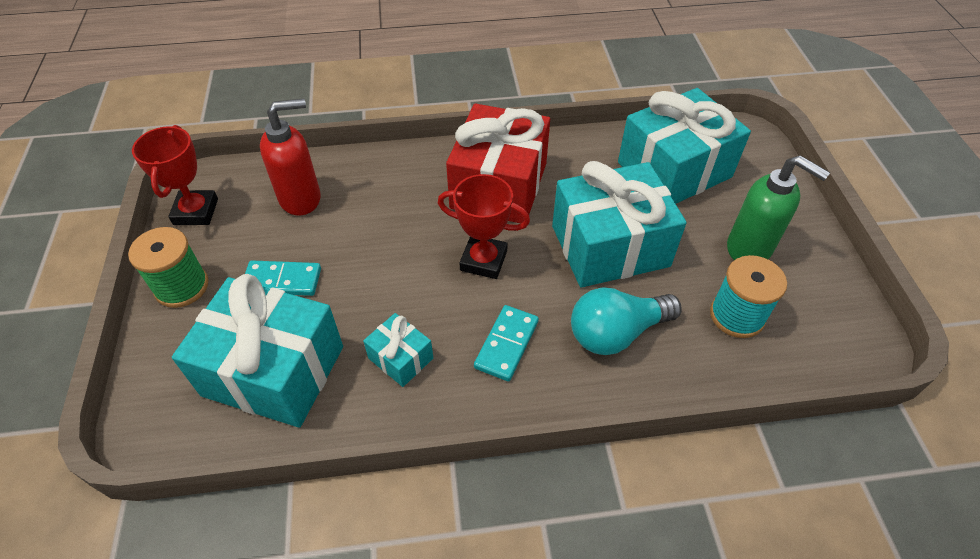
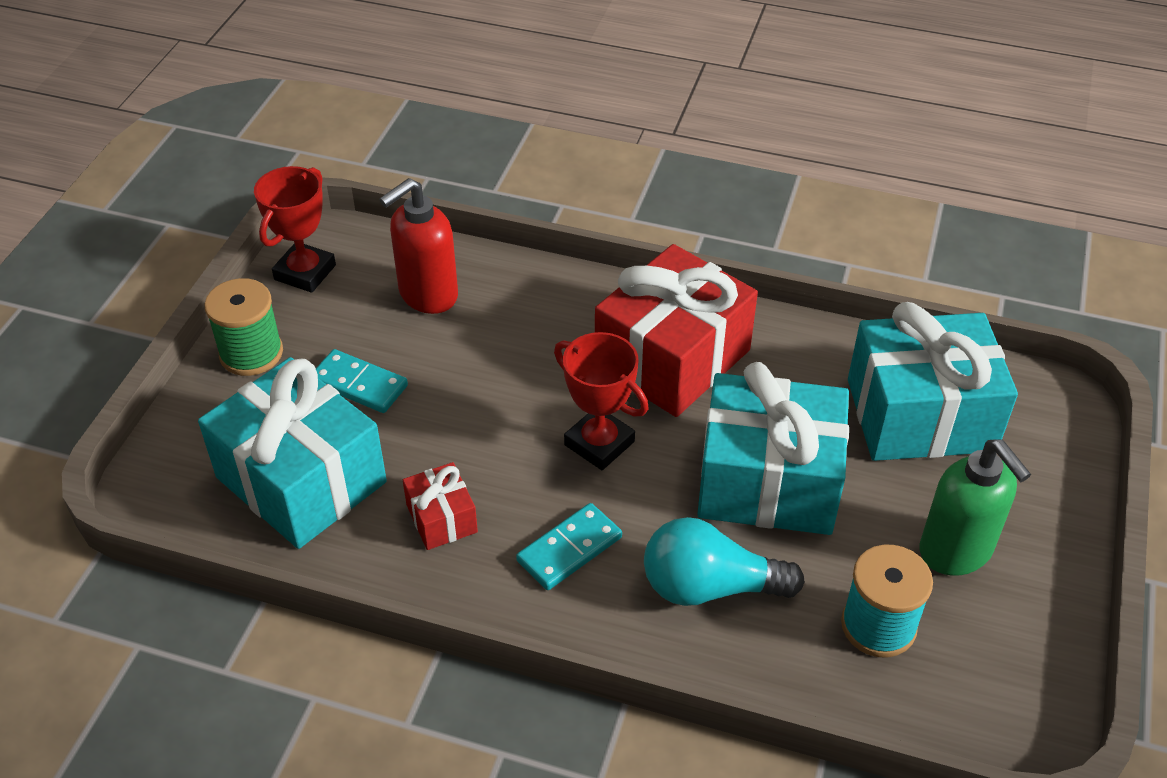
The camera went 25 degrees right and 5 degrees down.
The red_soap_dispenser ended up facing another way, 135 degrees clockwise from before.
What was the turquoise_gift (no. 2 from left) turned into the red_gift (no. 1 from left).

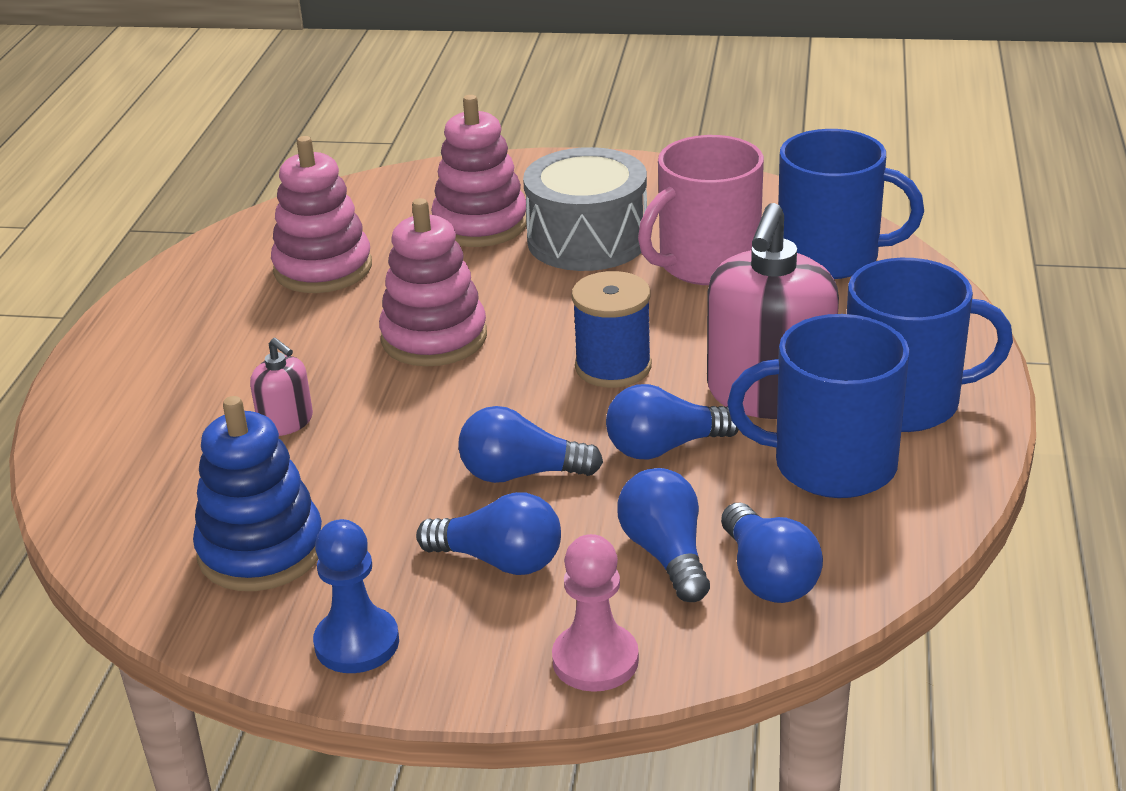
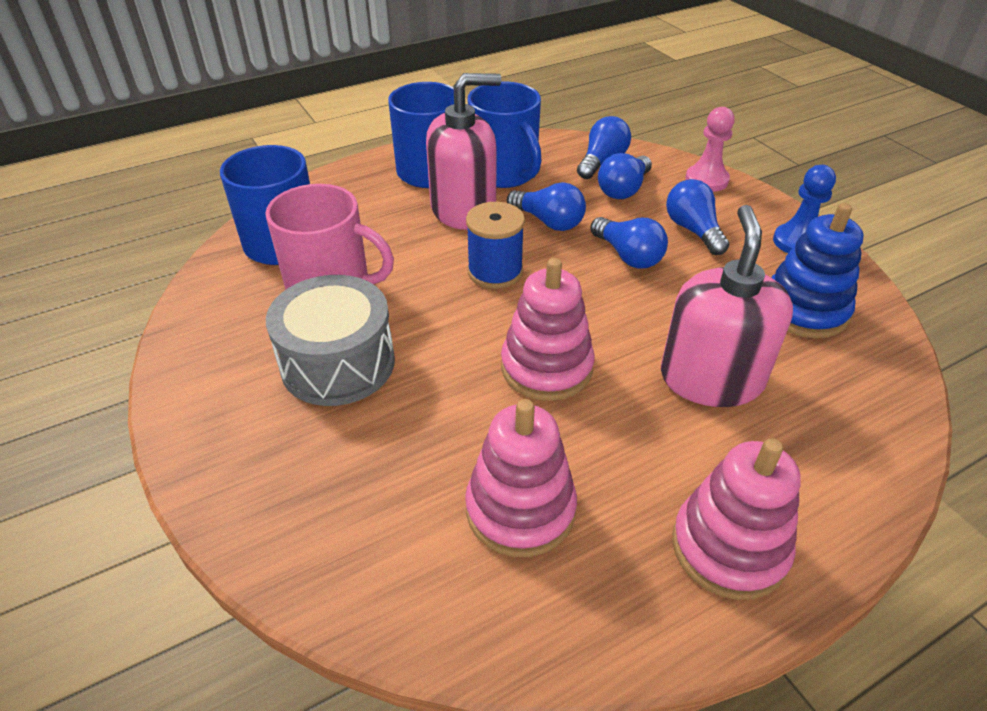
The camera went 130 degrees left and 10 degrees up.
The size of the rose-pink_soap_dispenser (no. 1 from left in the first image) changed by a factor of 2.15.
The rose-pink_stacking_toy (no. 3 from left) ended up elsewhere.

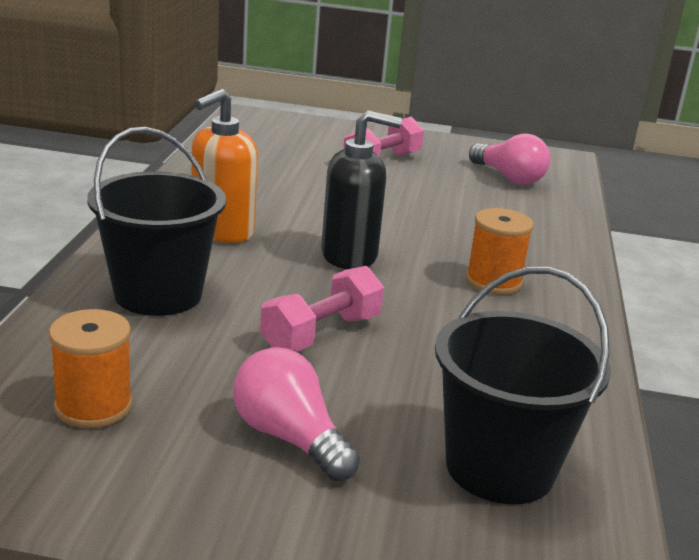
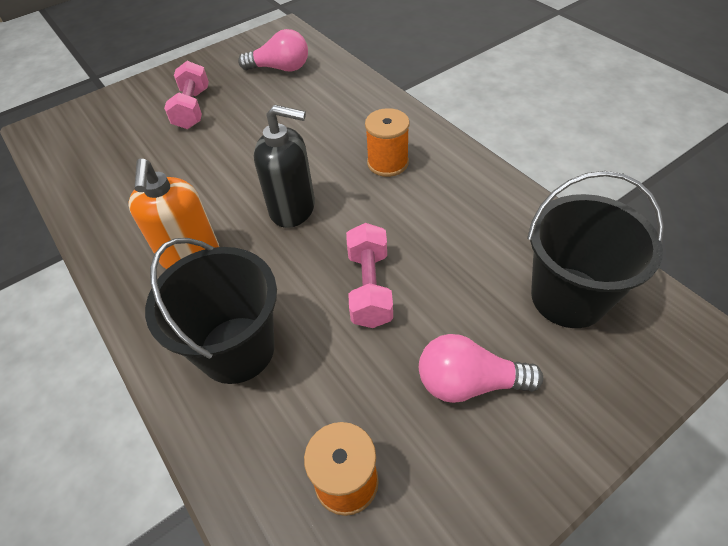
The camera went 40 degrees left and 25 degrees up.
The ebony_soap_dispenser ended up facing another way, 60 degrees clockwise from before.

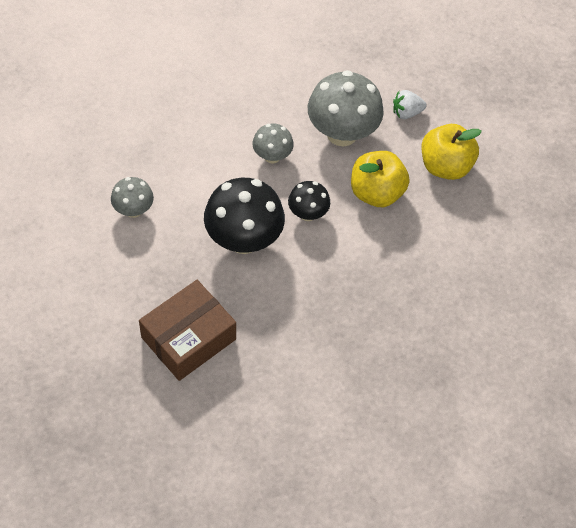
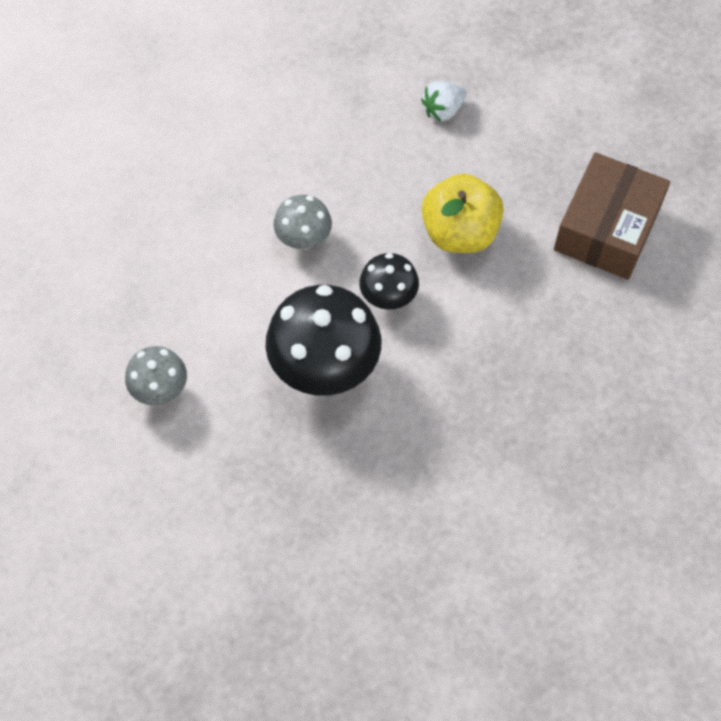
The camera went 20 degrees left and 5 degrees up.
The brown_box ended up elsewhere.
The second view lost the grey_fungus (no. 3 from left).
The second view lost the yellow_apple_fruit (no. 2 from left).

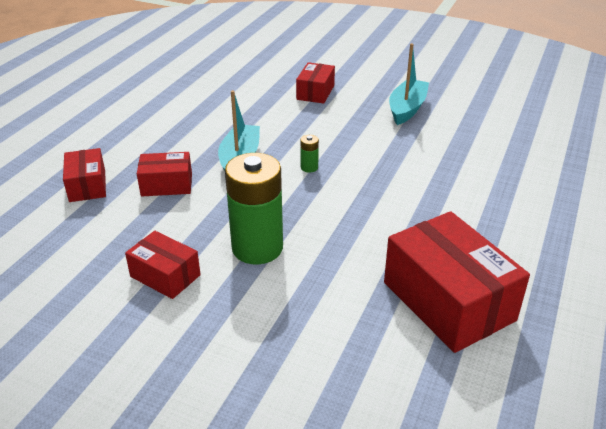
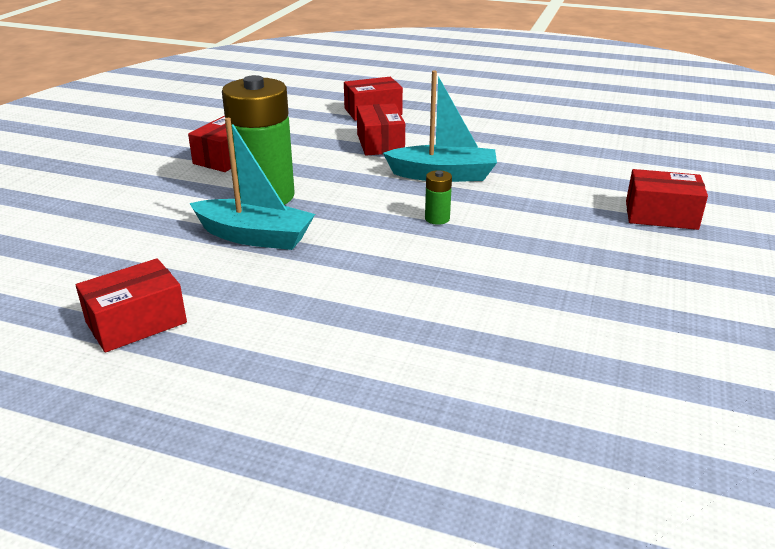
The camera went 85 degrees right and 5 degrees down.
The size of the red_box (no. 5 from left in the first image) changed by a factor of 0.54.
The turquoise_boat (no. 2 from left in the first image) ended up elsewhere.

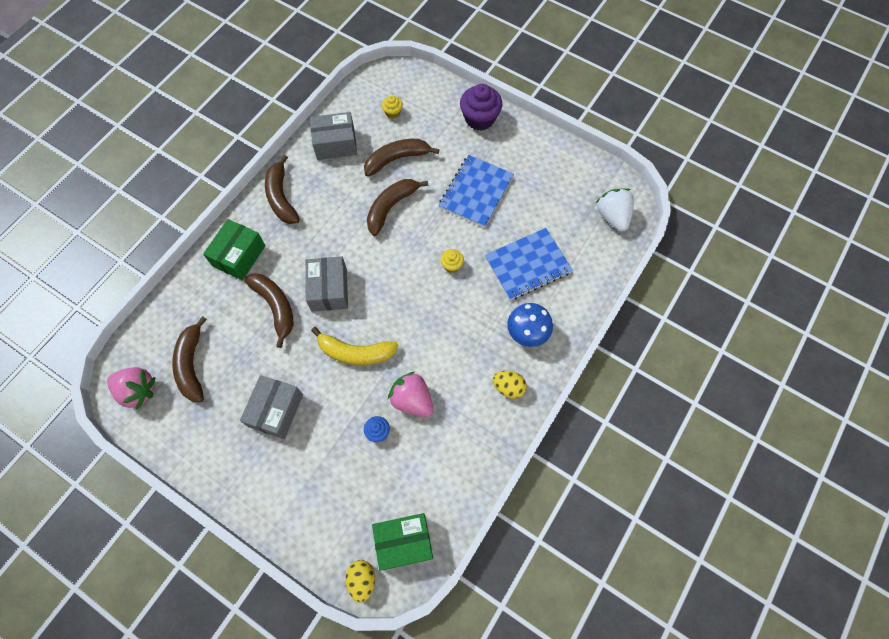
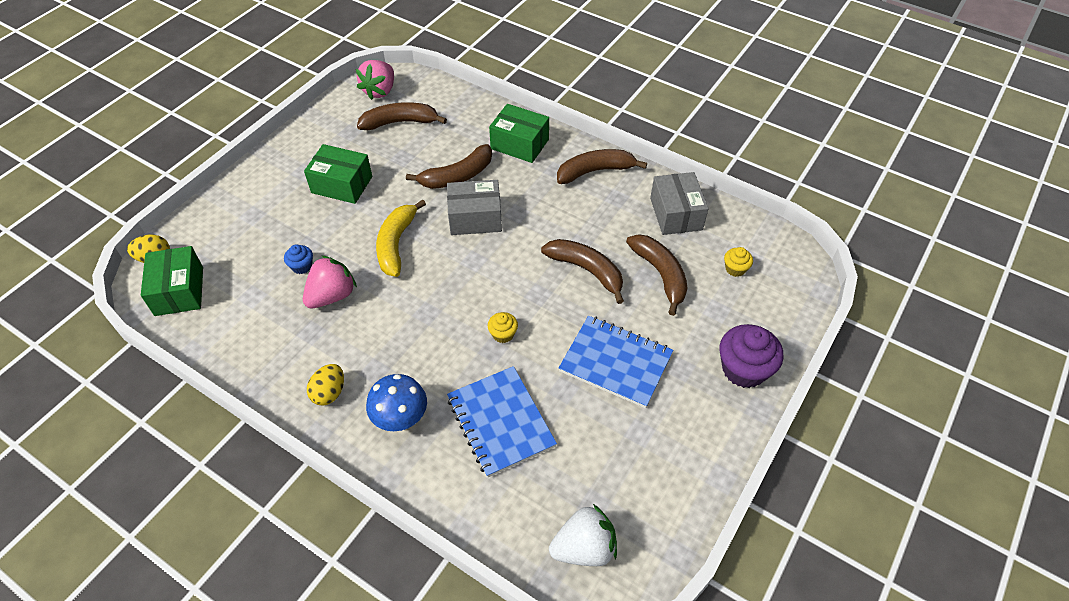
The camera went 90 degrees right and 15 degrees down.
What was the grey_box (no. 1 from left) turned into the emerald_box (no. 2 from left).

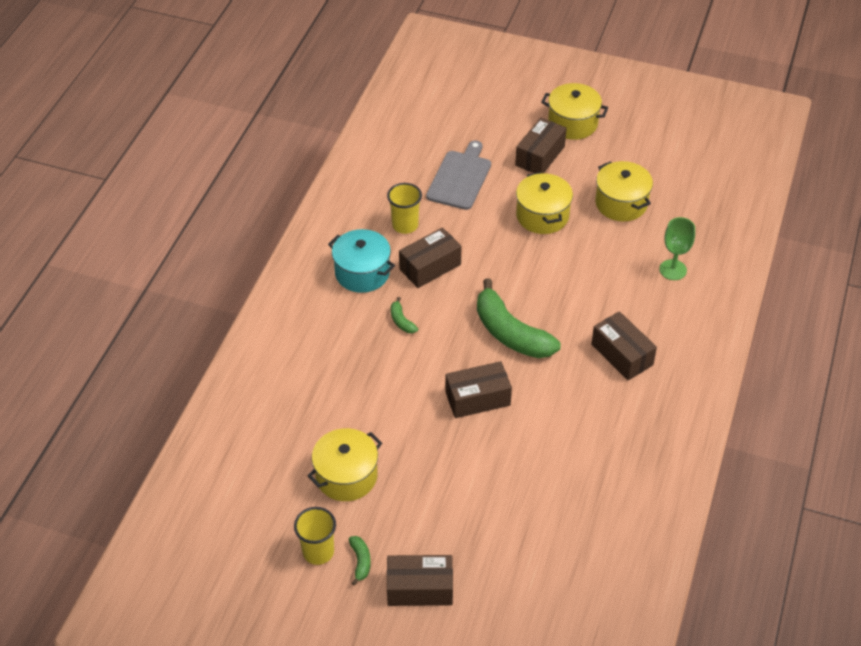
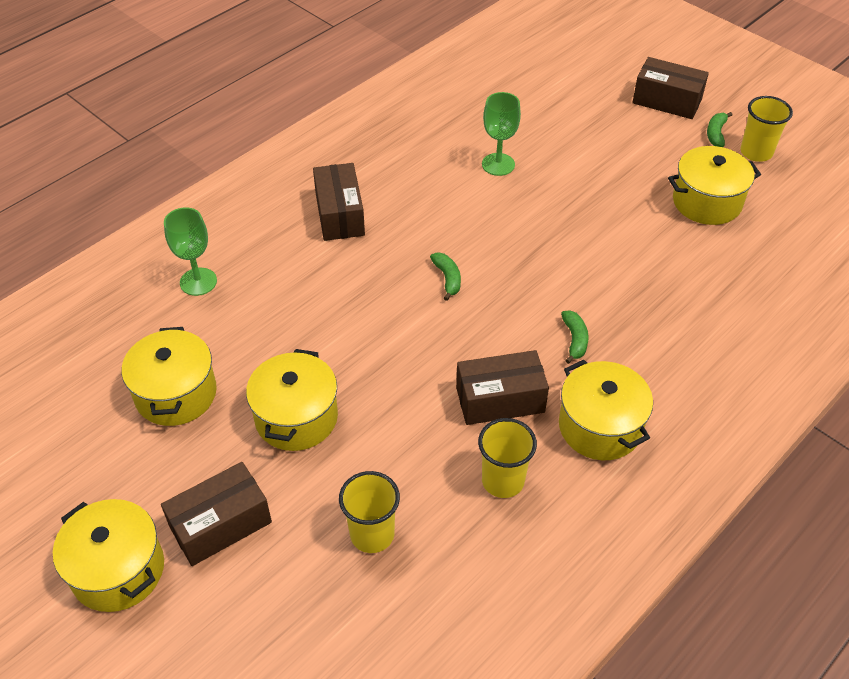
The camera went 155 degrees left and 0 degrees up.
What was the turquoise_cooking_pot turned into the yellow_cooking_pot (no. 4 from left).
Where the grey_chopping_board stood, the yellow_cup (no. 1 from left) came to stand.
The second view lost the brown_box (no. 3 from left).
The size of the emerald_banana (no. 3 from left in the first image) changed by a factor of 0.42.
The second view gained the emerald_goblet (no. 2 from left).

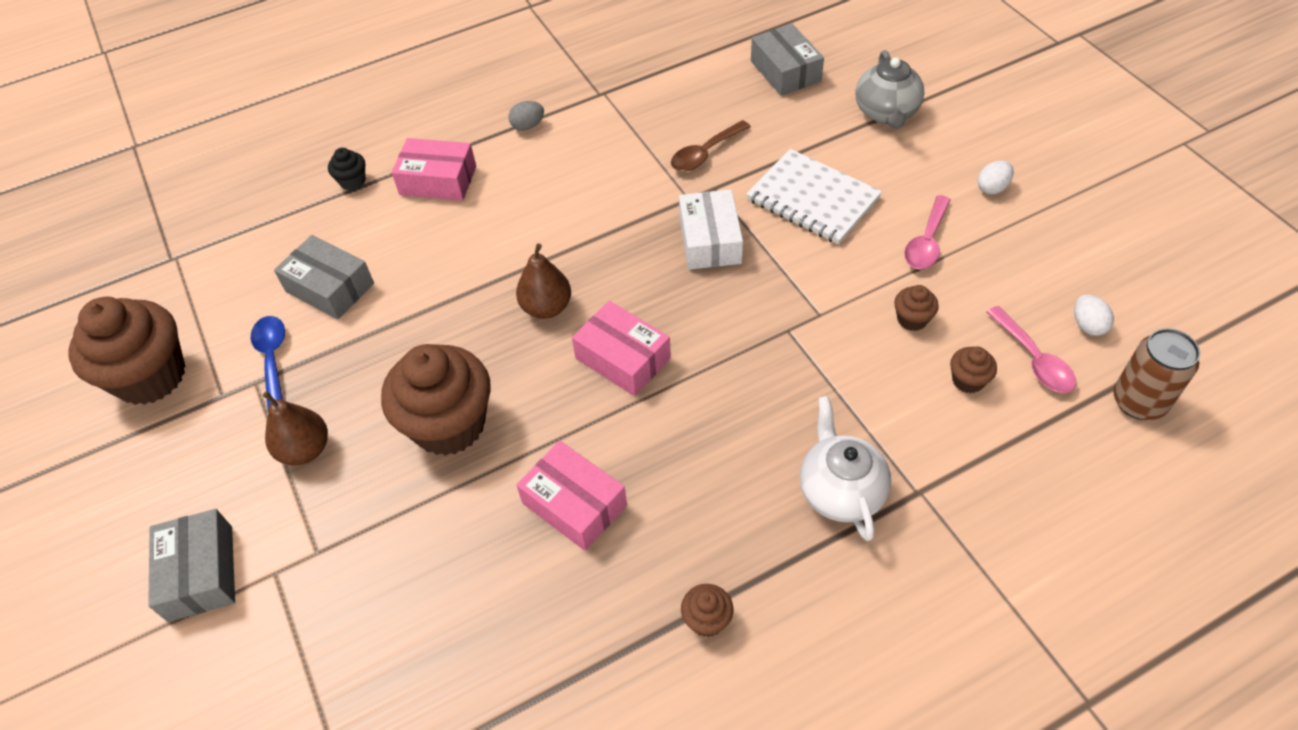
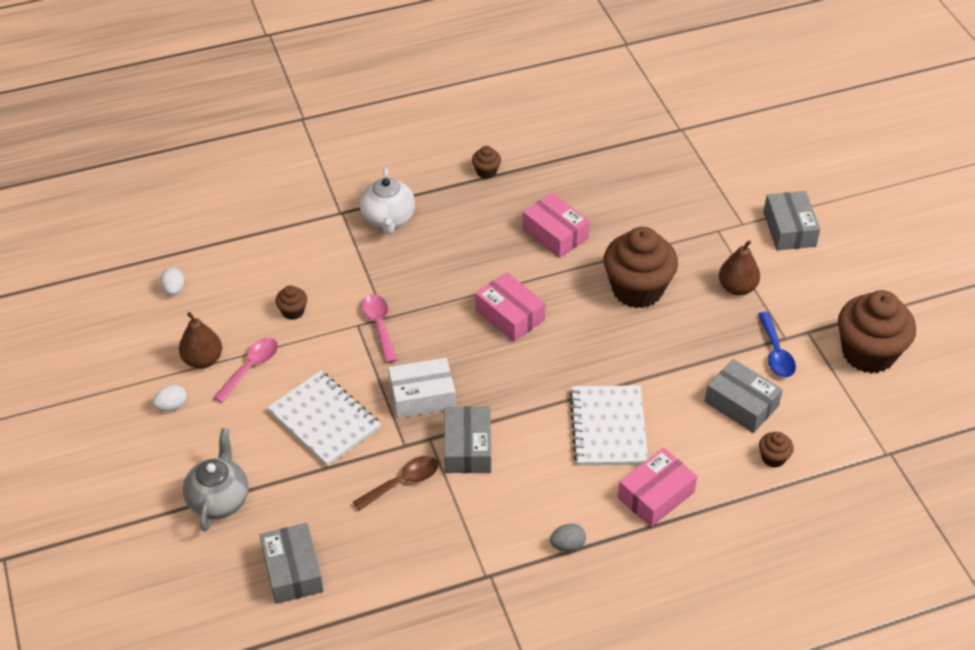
The camera went 175 degrees left and 5 degrees down.
The second view lost the ebony_cupcake.
The rose-pink_box (no. 1 from left in the first image) ended up facing another way, 60 degrees counterclockwise from before.
The brown_toy_pear (no. 2 from left in the first image) ended up elsewhere.
The white_box ended up facing another way, 75 degrees clockwise from before.
The brown_cupcake (no. 5 from left in the first image) ended up elsewhere.
The rose-pink_tablespoon (no. 2 from left) ended up elsewhere.
The second view lost the brown_tin.
The second view gained the grey_box (no. 2 from left).
The second view gained the white_notebook (no. 2 from left).

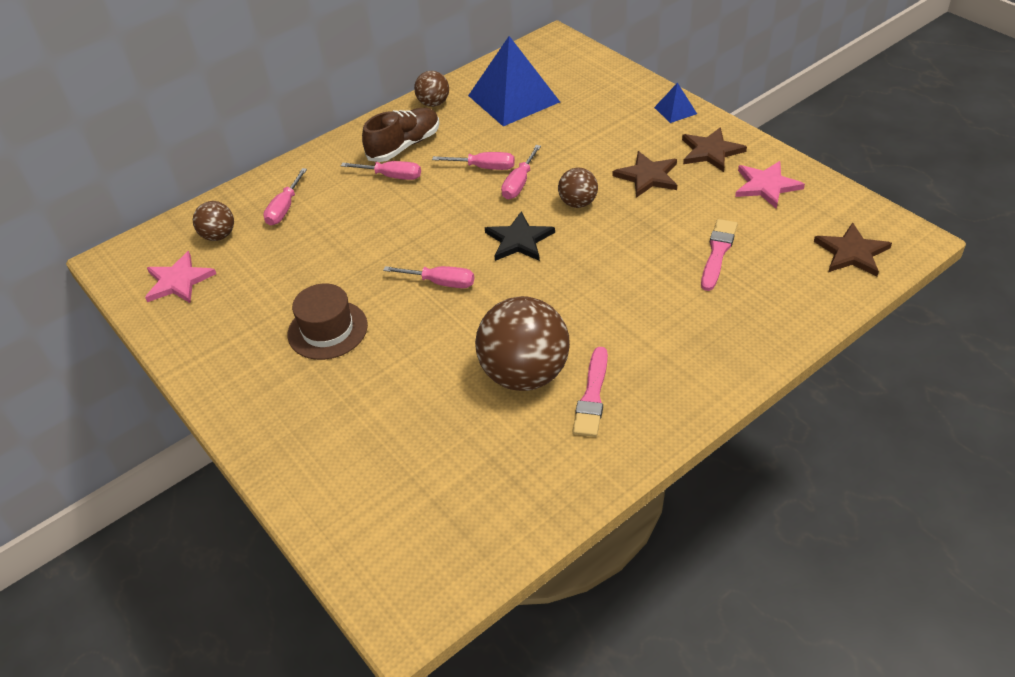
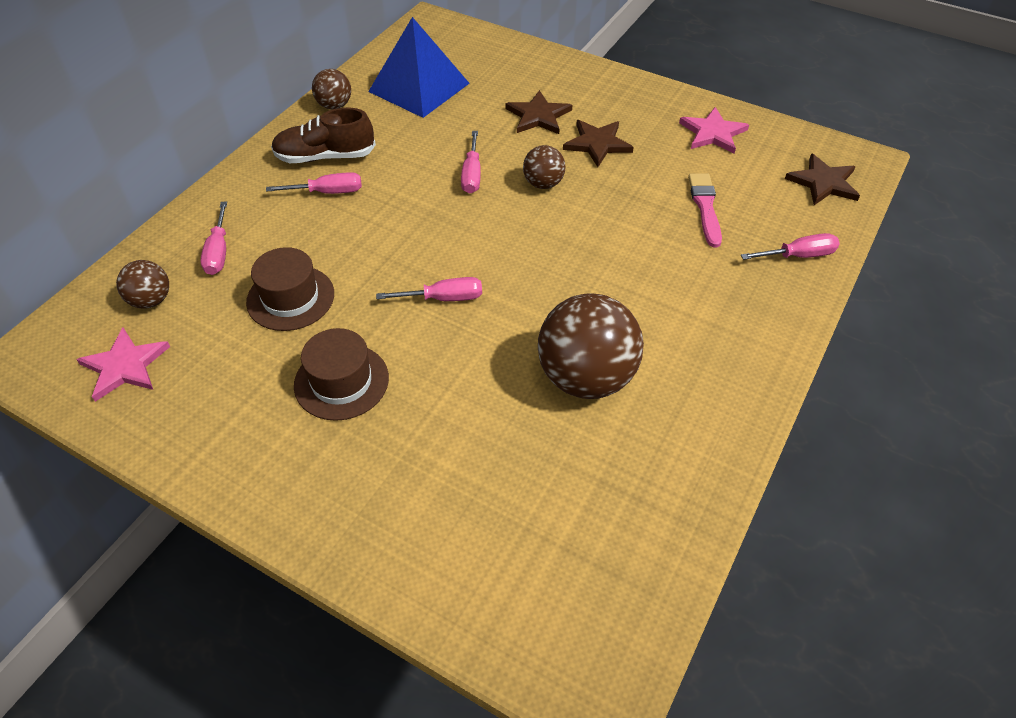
The camera went 25 degrees left and 5 degrees up.
The brown_shoe ended up facing another way, 120 degrees counterclockwise from before.
The rose-pink_flat_screwdriver (no. 4 from left in the first image) ended up elsewhere.
The second view lost the ebony_five-pointed_star.
The second view lost the rose-pink_brush (no. 1 from left).
The second view lost the cobalt_pyramid_shape (no. 2 from left).
The brown_five-pointed_star (no. 2 from left in the first image) ended up elsewhere.
The second view gained the brown_hat (no. 1 from left).

